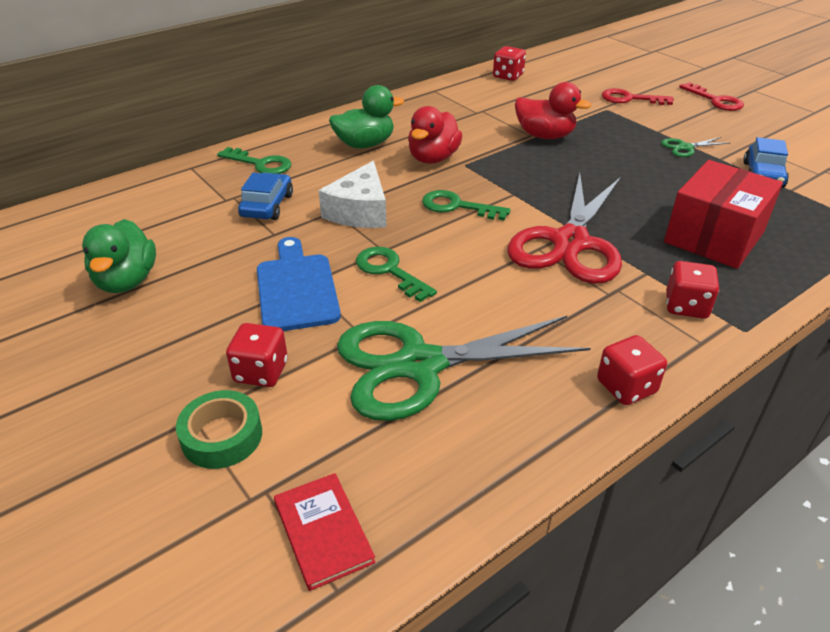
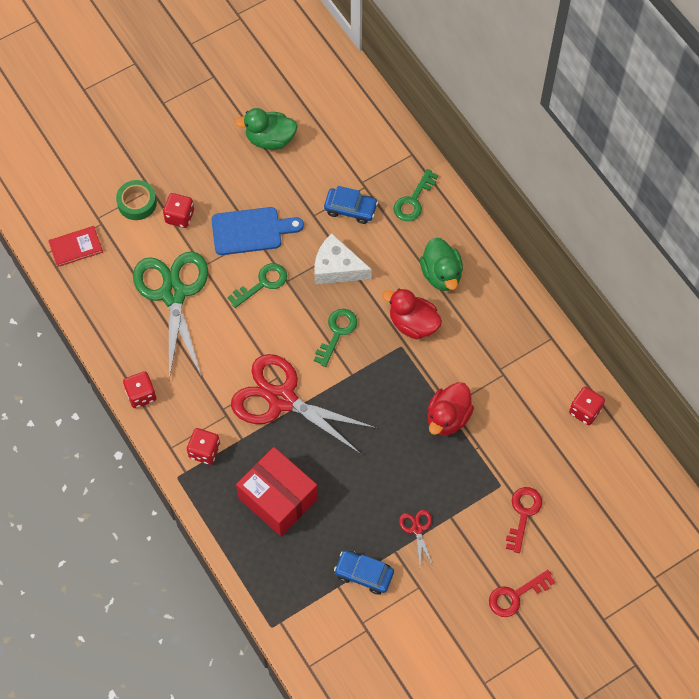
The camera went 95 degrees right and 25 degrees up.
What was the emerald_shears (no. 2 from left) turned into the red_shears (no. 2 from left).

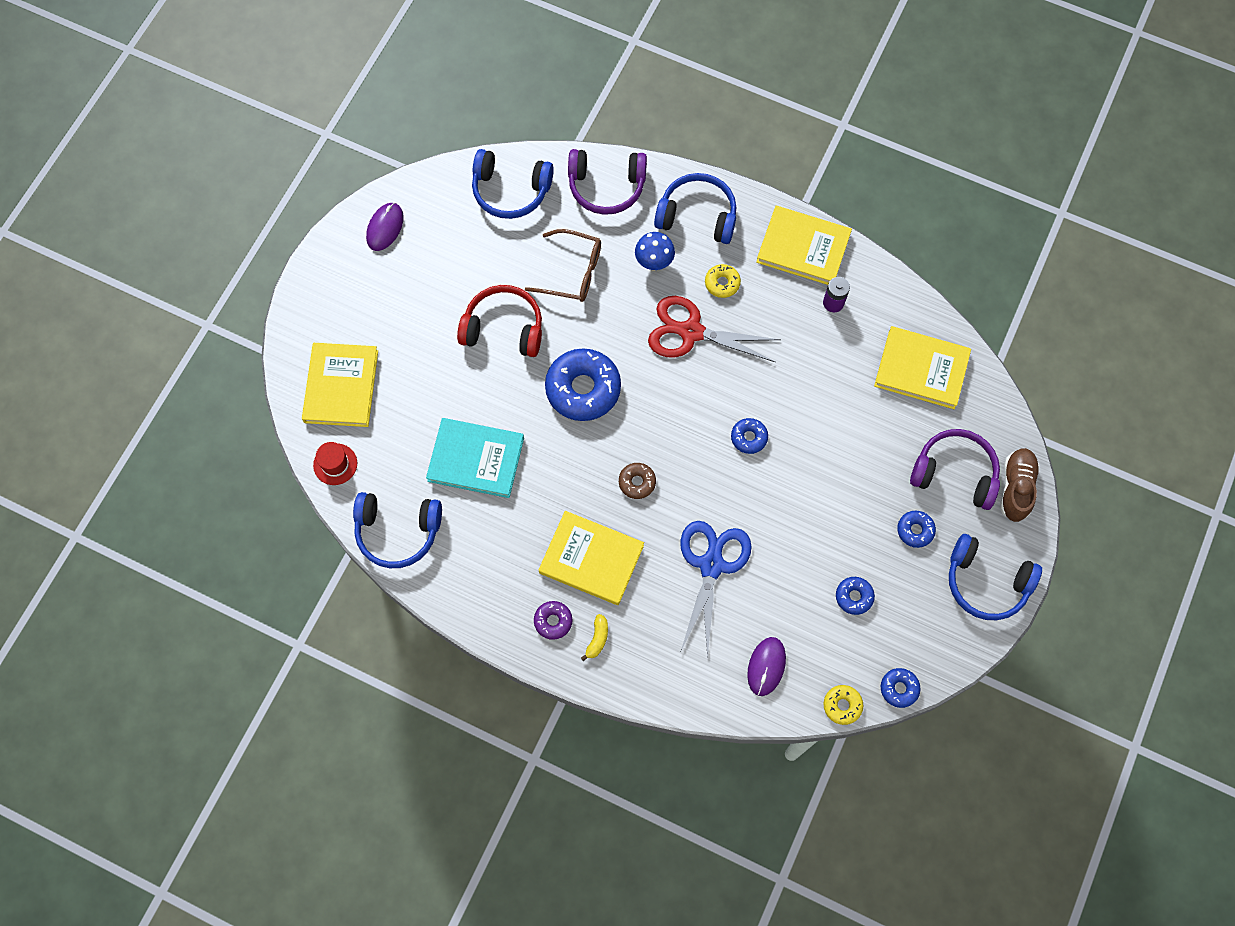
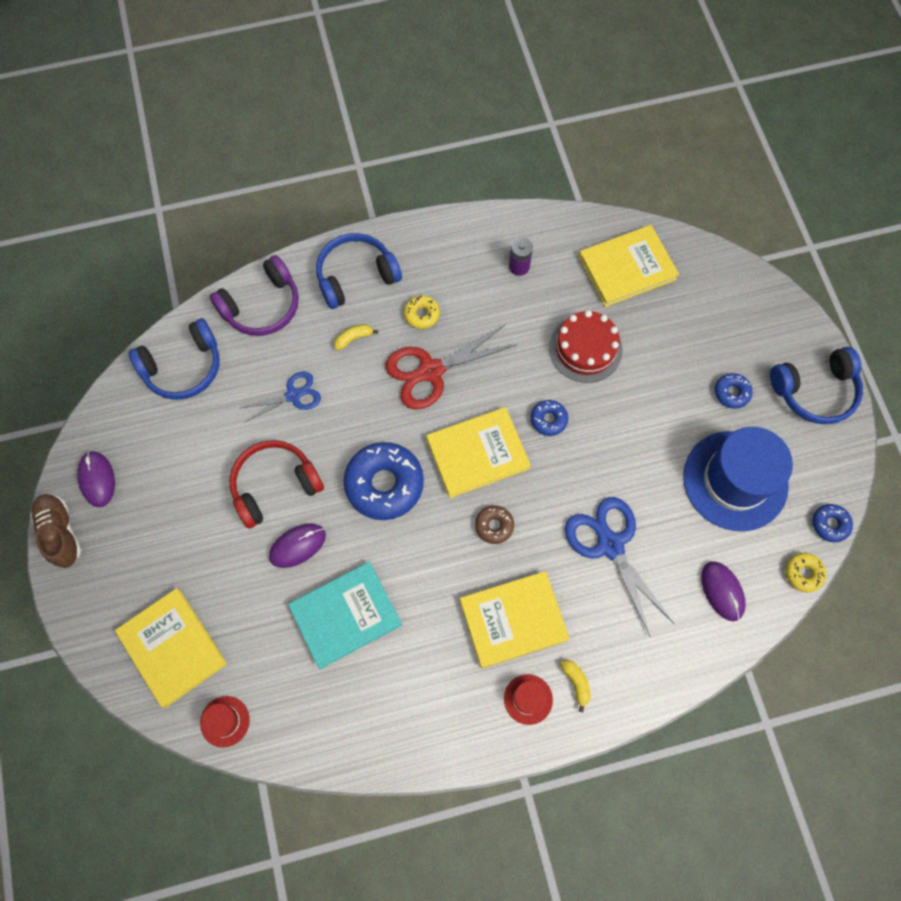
The camera went 40 degrees left and 0 degrees up.
The second view lost the cobalt_headphones (no. 1 from left).
Where the brown_spectacles stood, the cobalt_shears (no. 1 from left) came to stand.
Where the violet_glazed_donut stood, the red_hat (no. 2 from left) came to stand.
Where the cobalt_fungus stood, the yellow_banana (no. 1 from left) came to stand.
The yellow_hardback (no. 3 from left in the first image) ended up elsewhere.
Where the cobalt_glazed_donut (no. 3 from left) stood, the cobalt_hat came to stand.
The second view lost the violet_headphones (no. 2 from left).
The brown_shoe ended up elsewhere.
The second view gained the violet_computer_mouse (no. 2 from left).
The second view gained the red_layer_cake.

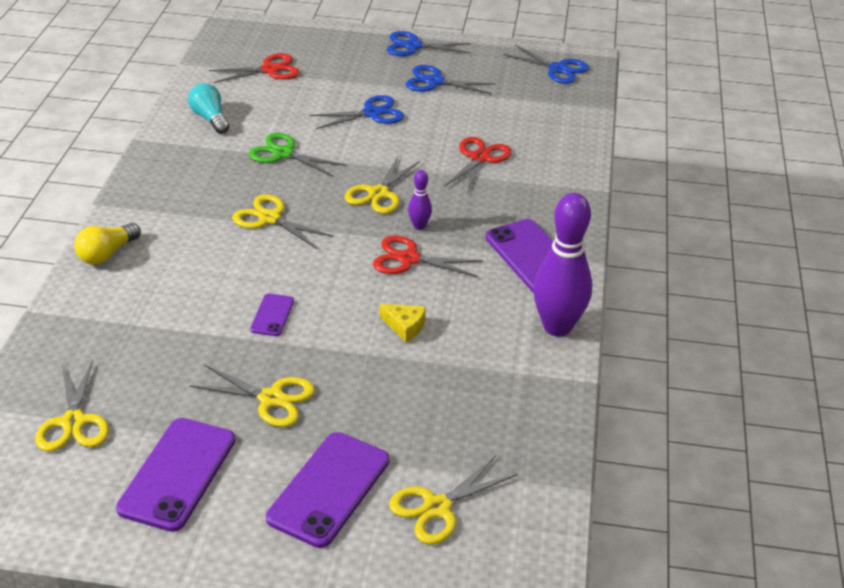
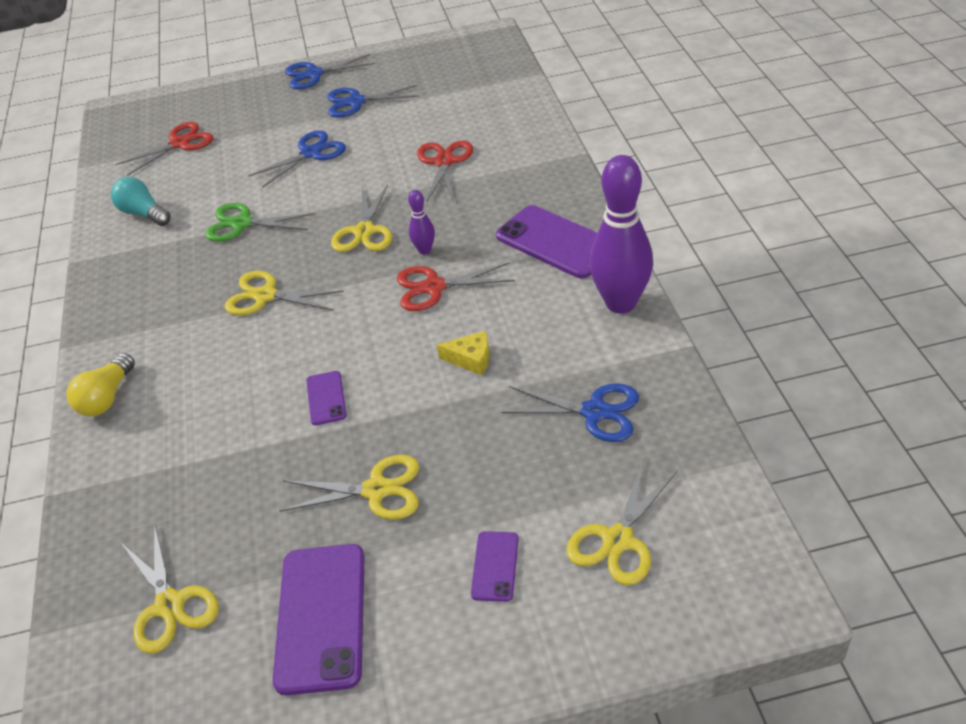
The camera went 15 degrees left and 5 degrees up.
The size of the violet_phone (no. 3 from left) changed by a factor of 0.50.
The cobalt_shears (no. 4 from left) ended up elsewhere.

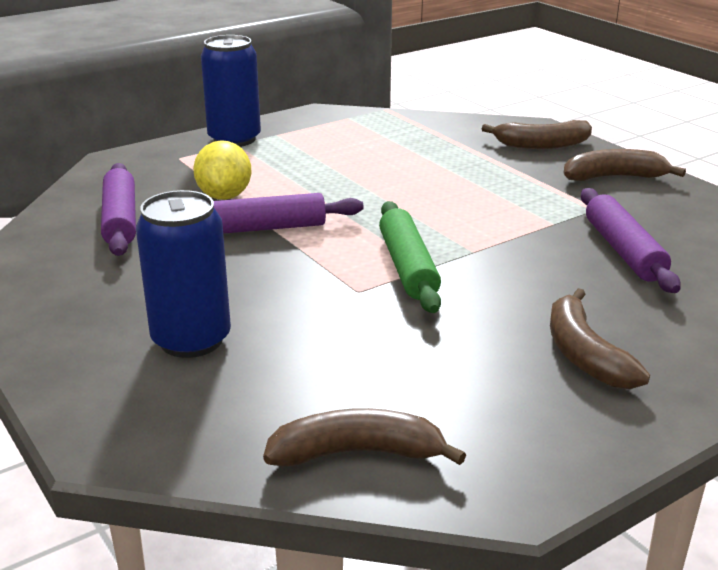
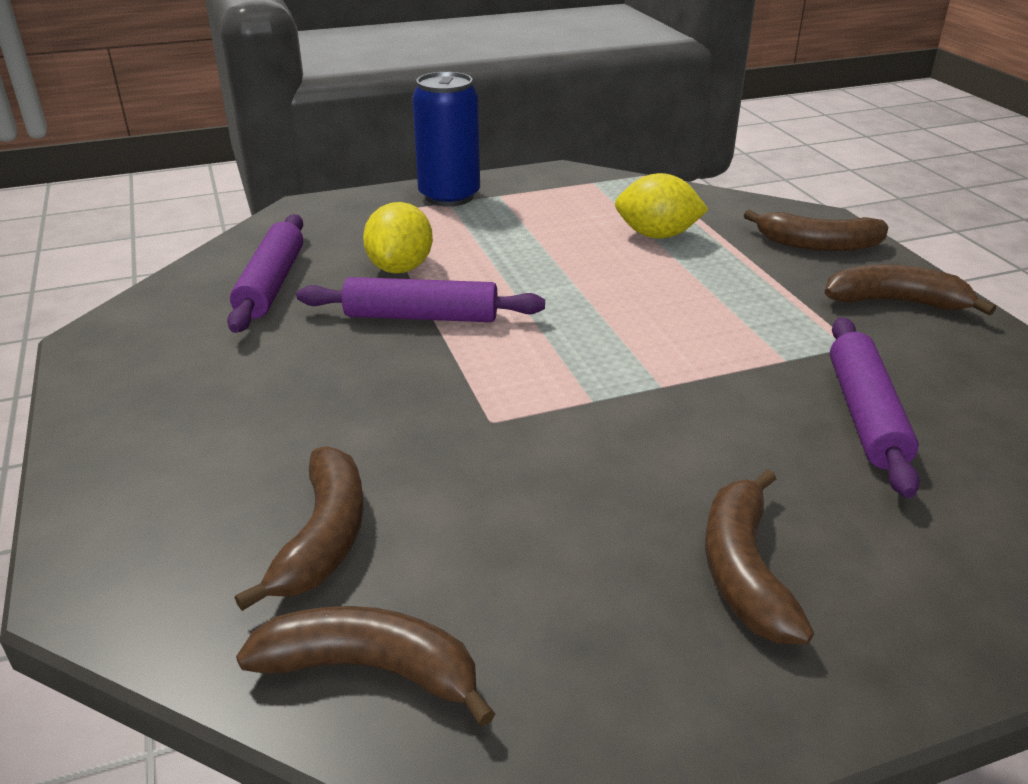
The camera went 15 degrees right and 5 degrees up.
The second view lost the cobalt_tin (no. 1 from left).
The second view lost the emerald_pastry_roller.
The second view gained the brown_banana (no. 1 from left).
The second view gained the yellow_toy_lemon (no. 2 from left).

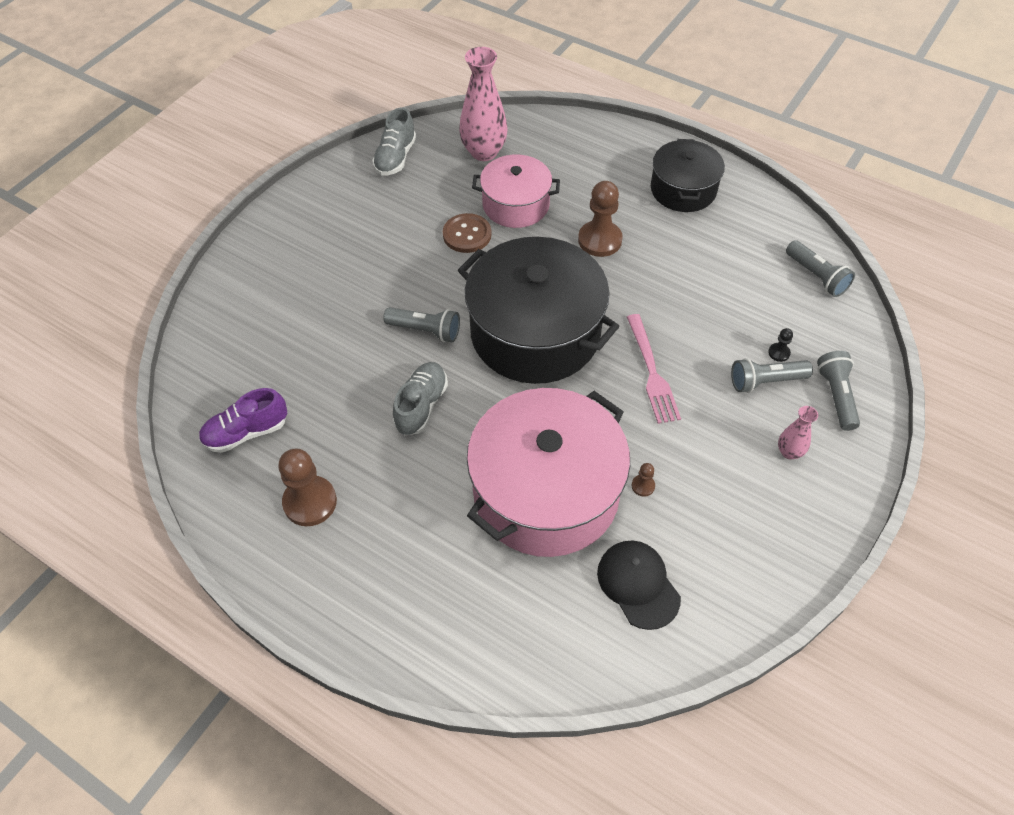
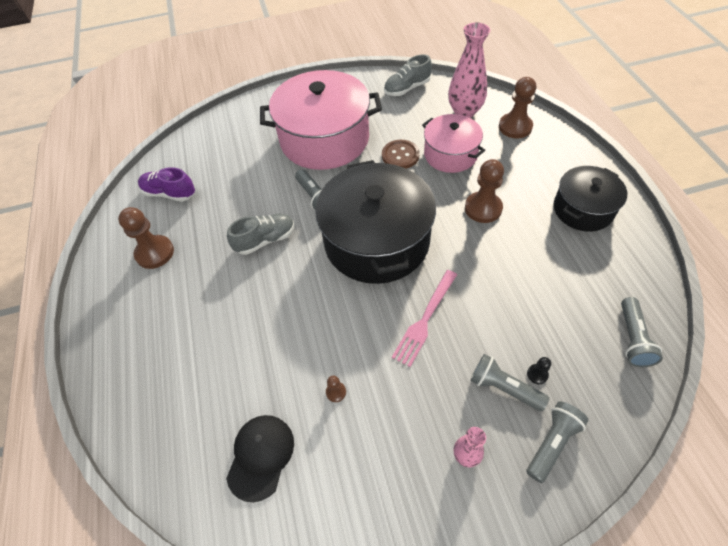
The camera went 45 degrees right and 0 degrees up.
The rose-pink_cooking_pot (no. 2 from left in the first image) ended up elsewhere.
The second view gained the brown_chess_pawn (no. 4 from left).

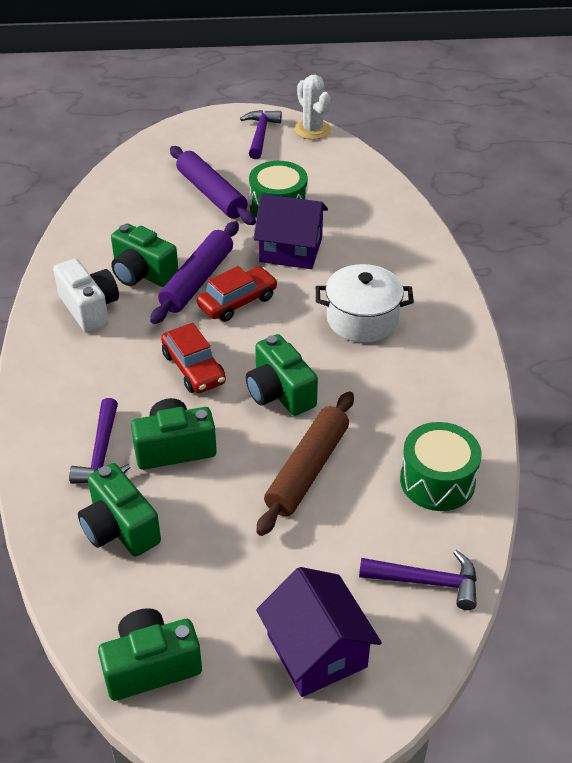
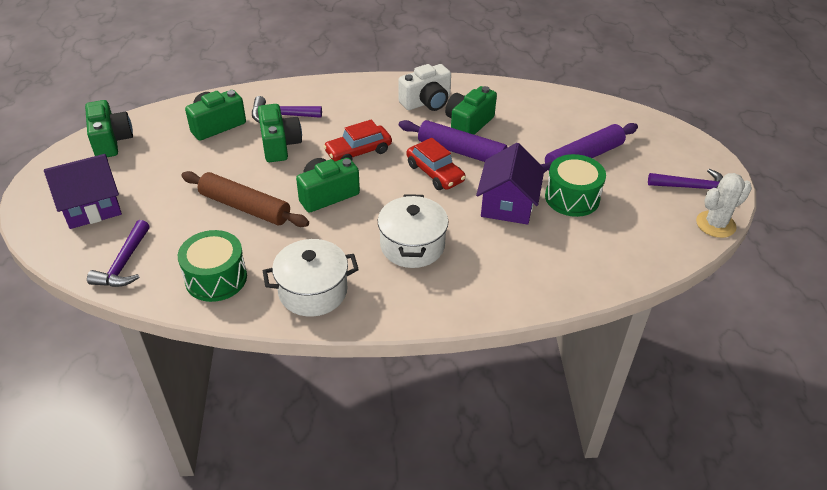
The camera went 90 degrees right and 0 degrees up.
The second view gained the white_cooking_pot (no. 1 from left).

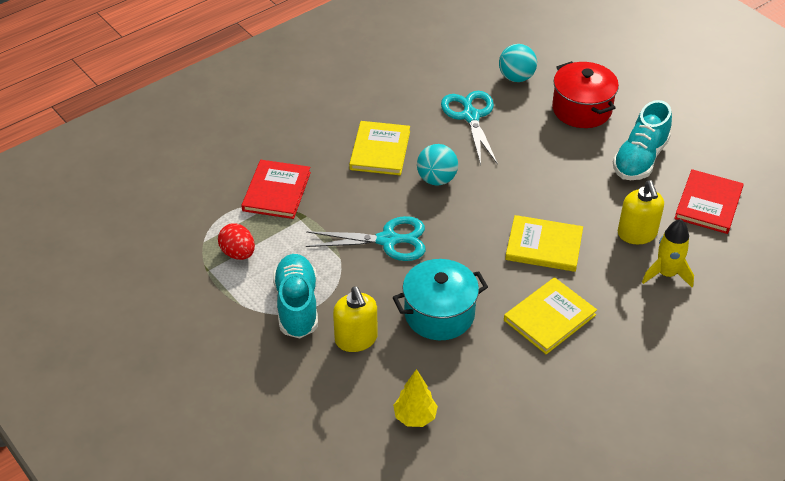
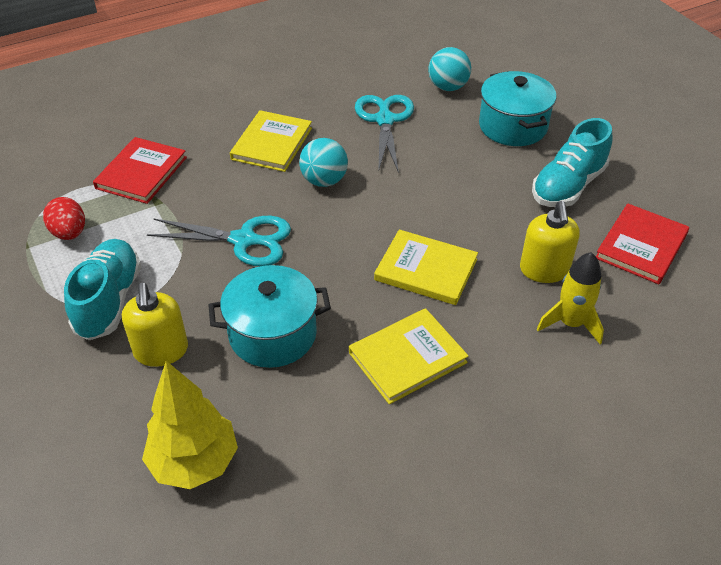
The camera went 10 degrees right and 0 degrees up.
The size of the yellow_tree changed by a factor of 1.58.
What was the red_cooking_pot turned into the turquoise_cooking_pot (no. 2 from left).

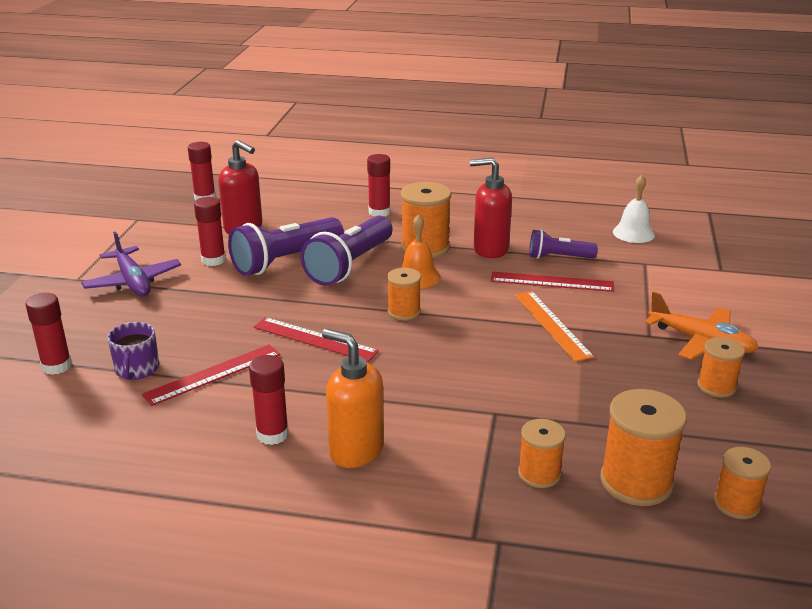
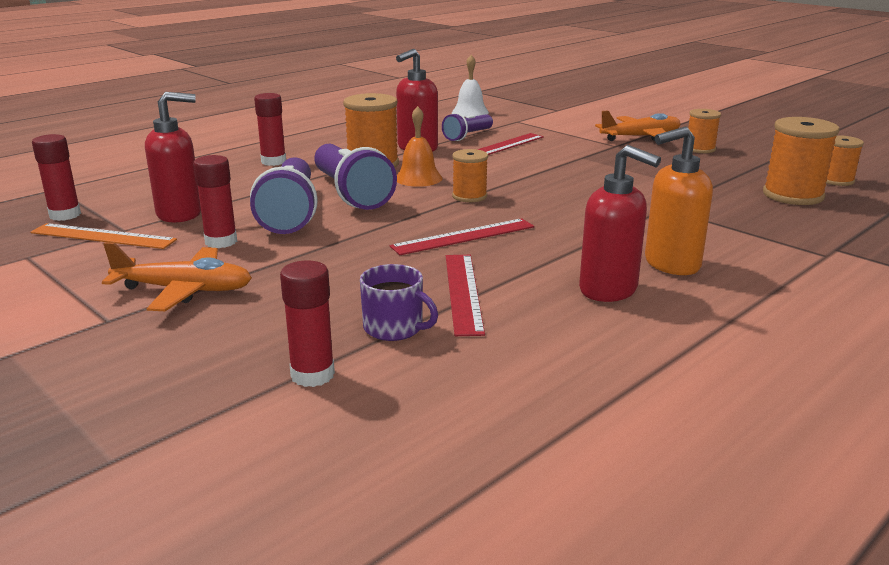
The camera went 55 degrees left and 5 degrees down.
What was the violet_plane turned into the bright_orange_plane (no. 1 from left).
Where the red_glue (no. 4 from left) stood, the red_soap_dispenser (no. 3 from left) came to stand.
The bright_orange_ruler ended up elsewhere.
The second view lost the bright_orange_bobbin (no. 3 from left).

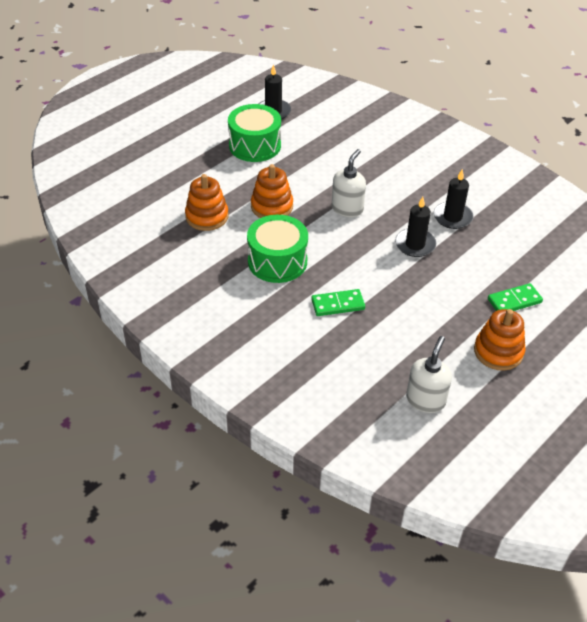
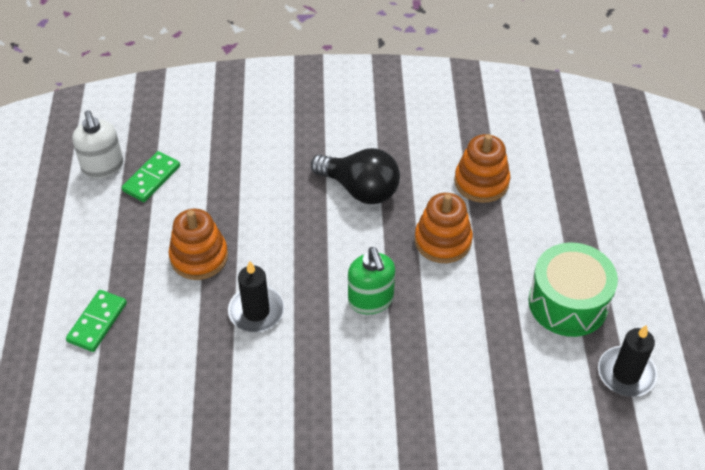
The camera went 135 degrees right and 5 degrees up.
Where the emerald_drum (no. 2 from left) stood, the ebony_lightbulb came to stand.
The emerald_domino_piece (no. 1 from left in the first image) ended up elsewhere.
What was the white_soap_dispenser (no. 1 from left) turned into the emerald_soap_dispenser.
The second view lost the ebony_candle (no. 3 from left).
The bright_orange_stacking_toy (no. 3 from left in the first image) ended up elsewhere.

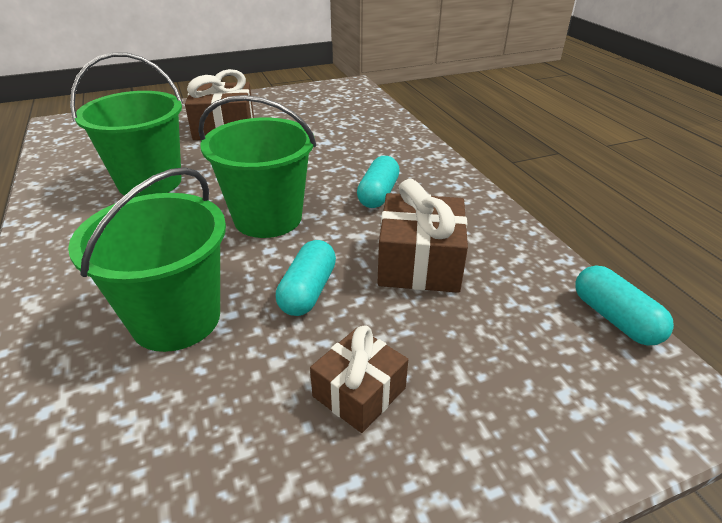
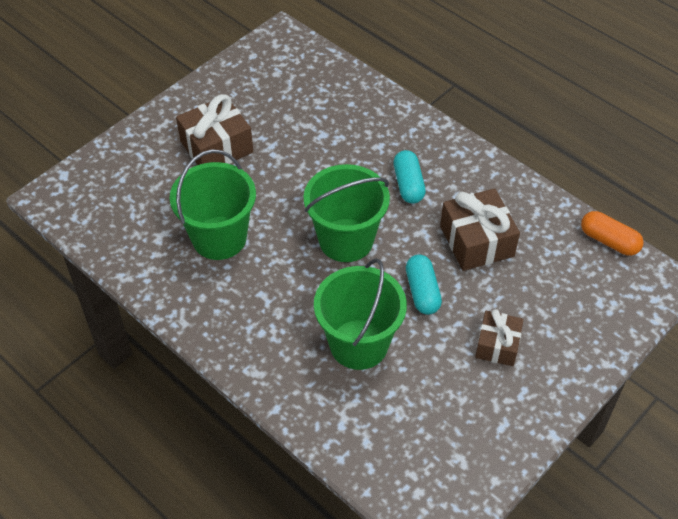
The camera went 25 degrees left and 15 degrees up.
What was the turquoise_capsule (no. 3 from left) turned into the bright_orange_capsule.

